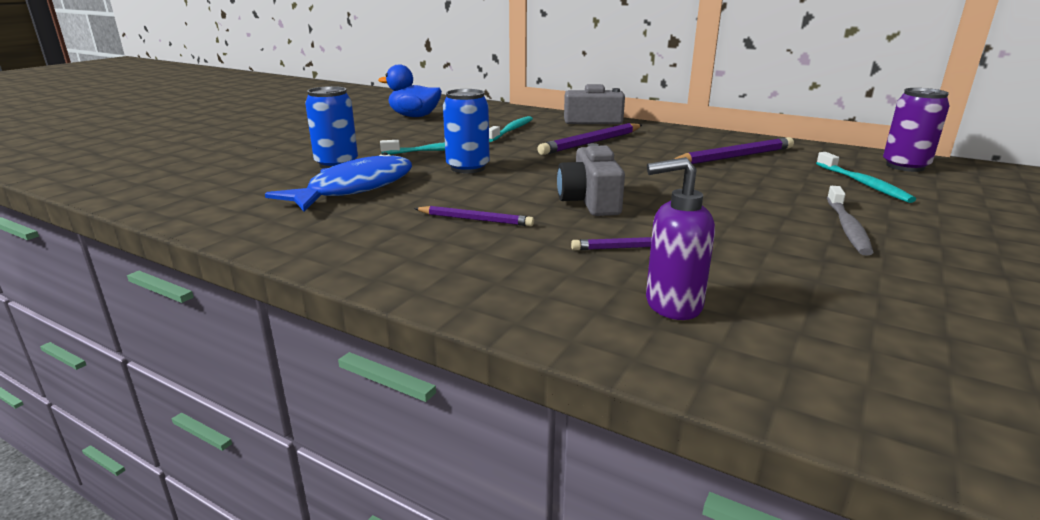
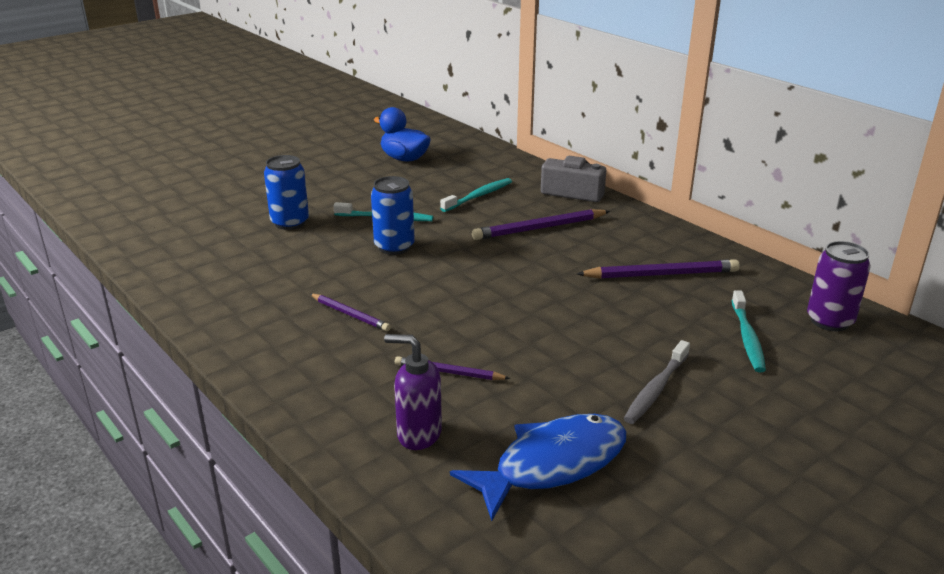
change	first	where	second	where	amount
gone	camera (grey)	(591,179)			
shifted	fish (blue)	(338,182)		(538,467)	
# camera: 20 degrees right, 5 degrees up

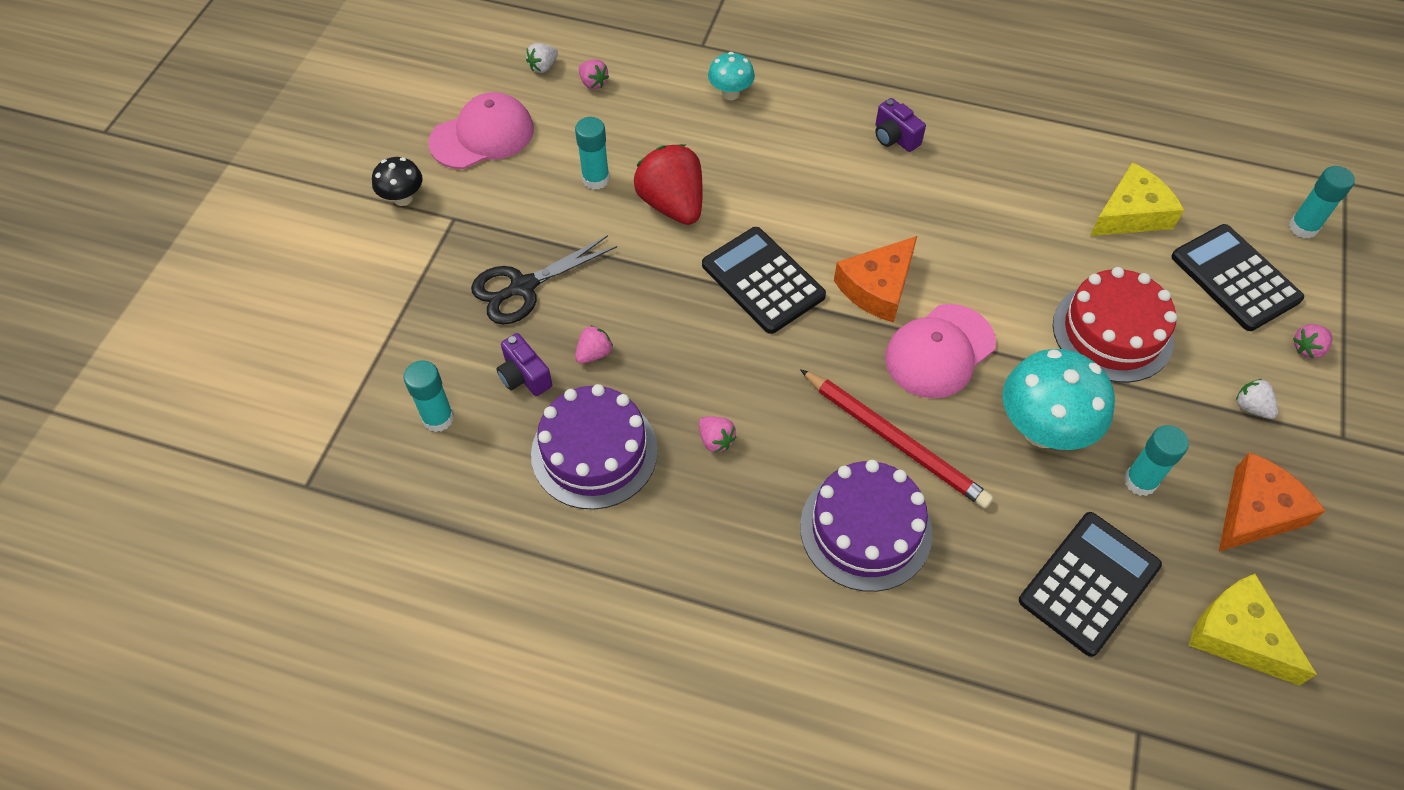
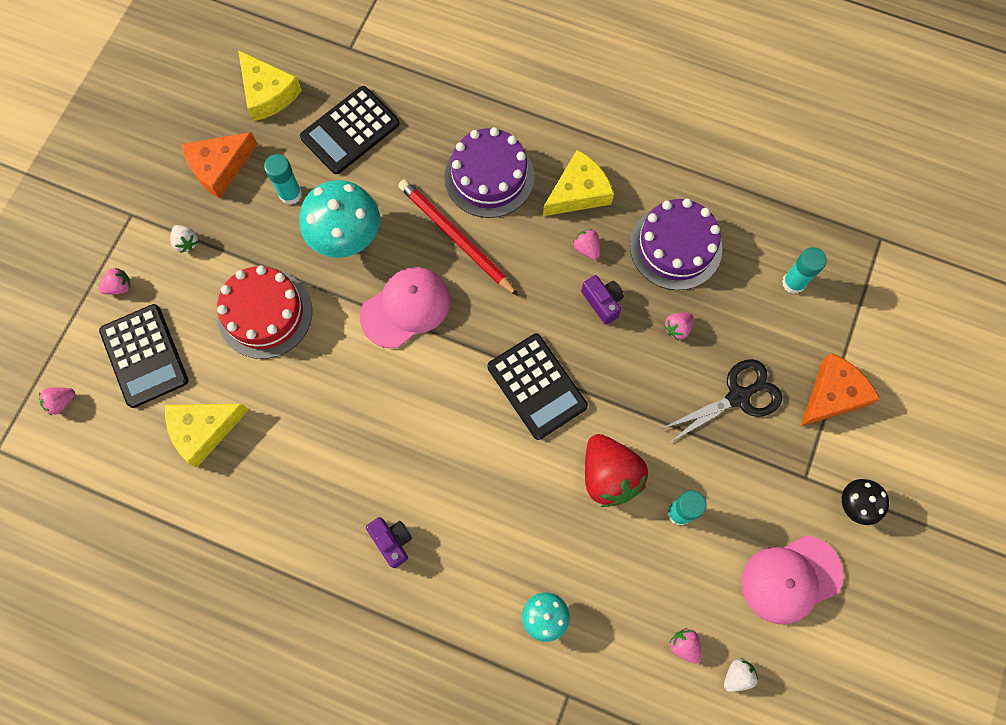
change	first	where	second	where	amount
swapped	glue stick (turquoise)	(1322,202)	strawberry (pink)	(57,401)	
shifted	cheese (orange)	(875,279)		(840,389)	
shifted	camera (purple)	(524,364)		(602,300)	
new			cheese (yellow)	(578,183)	
# camera: 175 degrees left, 15 degrees up

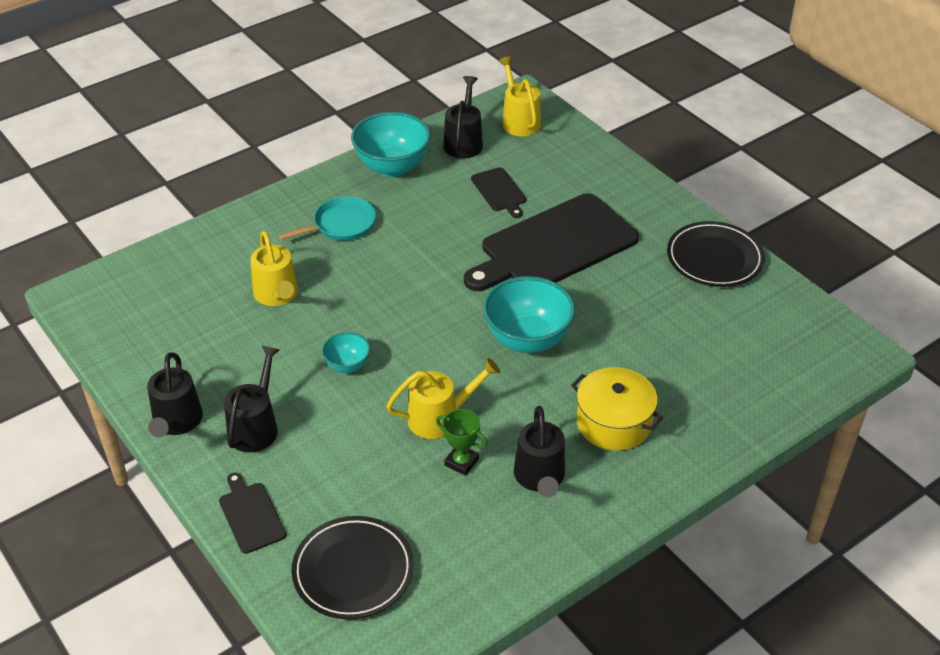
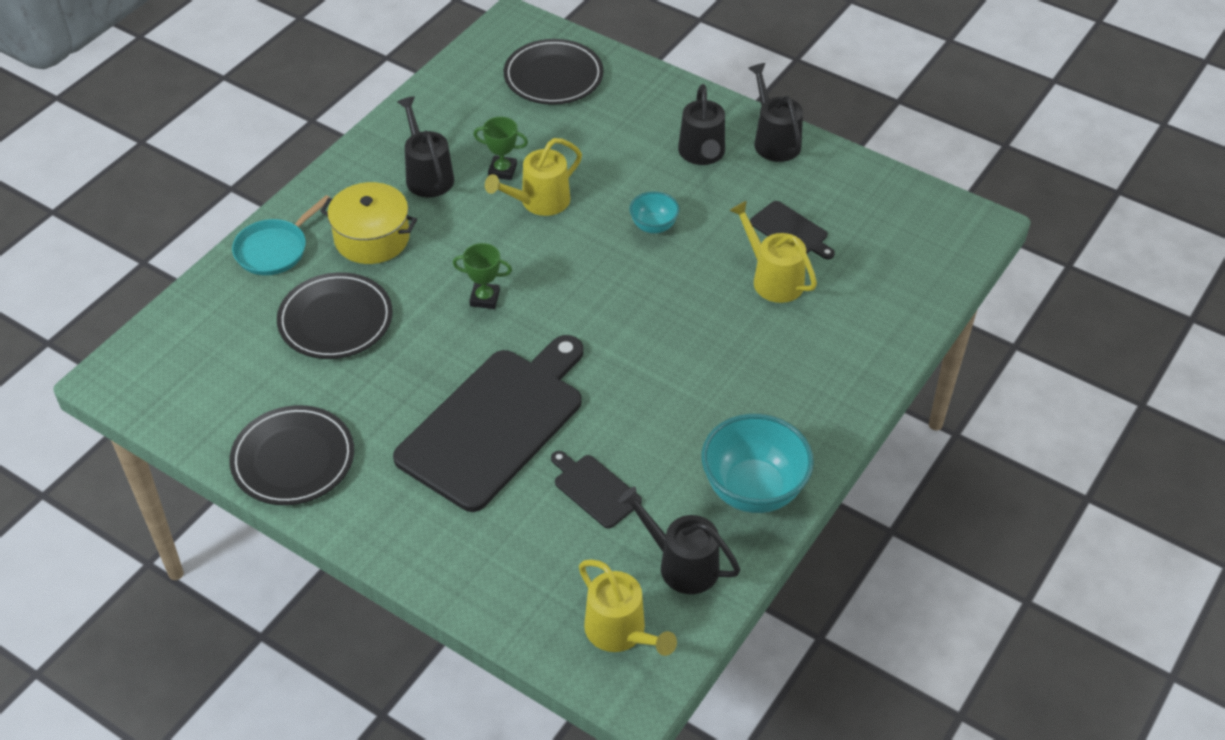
change	first	where	second	where	amount
rotated	watering can (black)	(463,117)		(679,540)	135 degrees clockwise
shifted	pan (turquoise)	(327,218)		(281,235)	
swapped	bowl (turquoise)	(529,314)	trophy (green)	(482,276)	
shifted	cutting board (black)	(252,513)		(792,230)	
new			plate (black)	(335,315)	
# camera: 160 degrees right, 5 degrees up

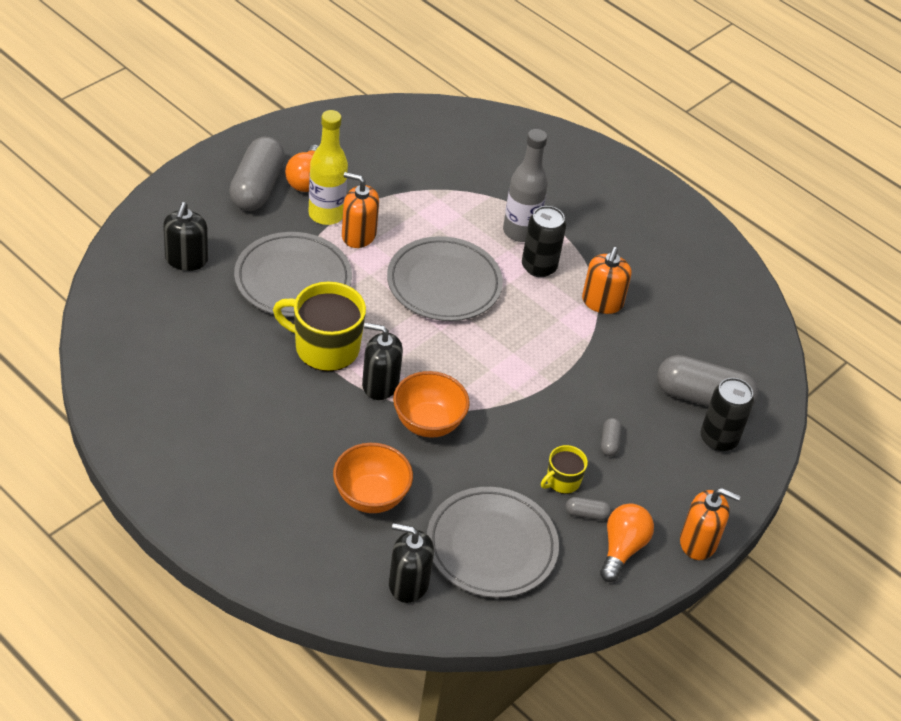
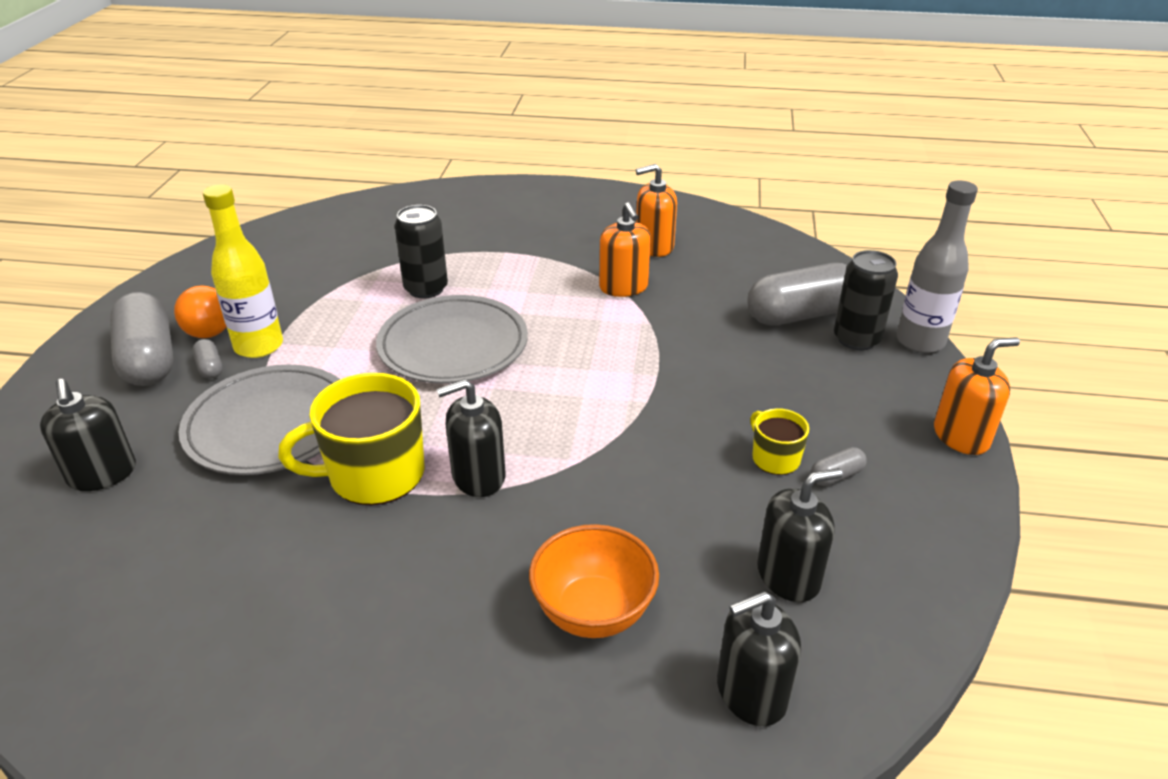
change	first	where	second	where	amount
shifted	bottle (grey)	(525,185)		(937,266)	
shifted	soap dispenser (orange)	(360,210)		(656,210)	
shifted	can (black)	(544,241)		(421,252)	
gone	bowl (orange)	(431,404)			
shifted	capsule (grey)	(611,437)		(207,359)	
rotated	mug (yellow)	(564,469)		(779,441)	135 degrees clockwise
swapped	plate (grey)	(493,542)	soap dispenser (black)	(800,535)	
gone	light bulb (orange)	(627,543)			
# camera: 30 degrees left, 10 degrees down

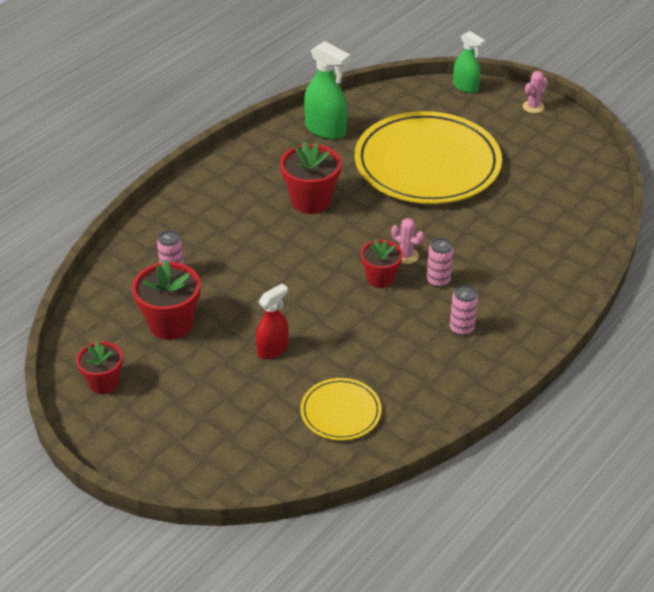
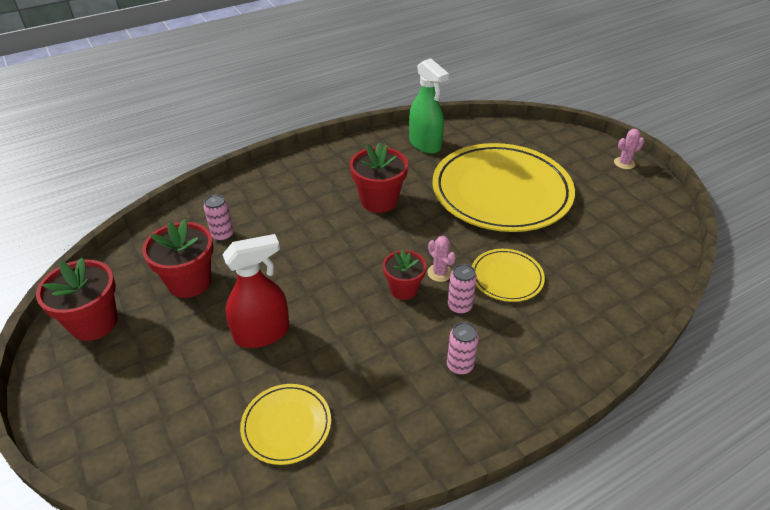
change	first	where	second	where	amount
gone	spray bottle (green)	(469,62)			
scaled	spray bottle (red)	(272,321)		(256,291)	x1.53
scaled	flower pot (red)	(99,367)		(77,299)	x1.54
new			plate (yellow)	(508,275)	
# camera: 20 degrees right, 0 degrees up

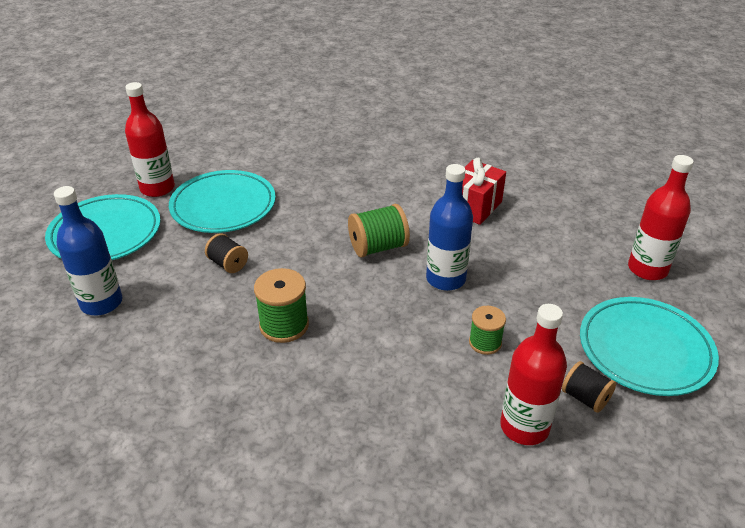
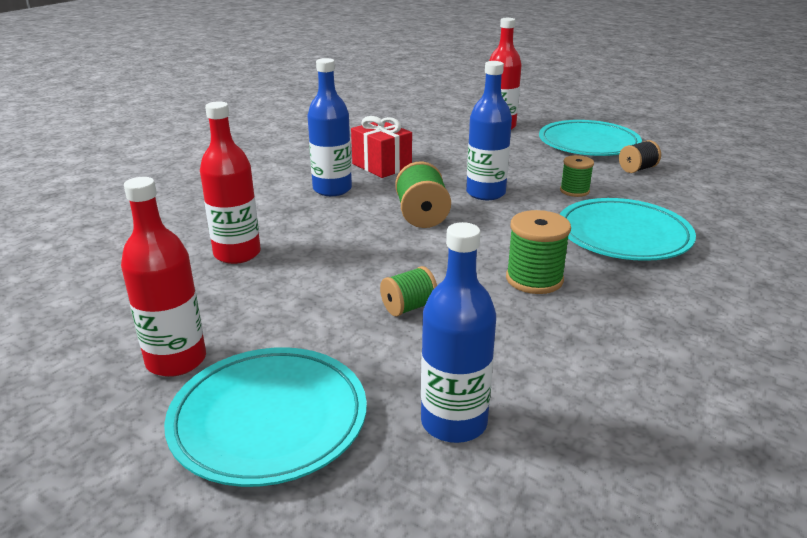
change	first	where	second	where	amount
shifted	plate (turquoise)	(222,201)		(628,229)	
repainted	spool (black)	(226,253)	spool (green)	(408,291)	
shifted	bottle (red)	(533,374)		(230,182)	
new			bottle (blue)	(329,127)	
# camera: 75 degrees left, 10 degrees down

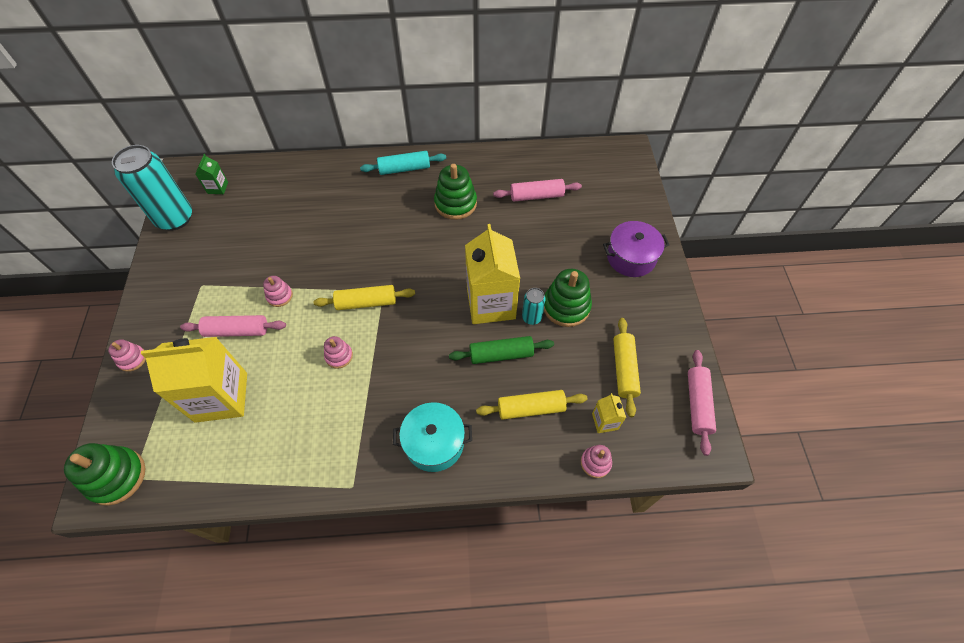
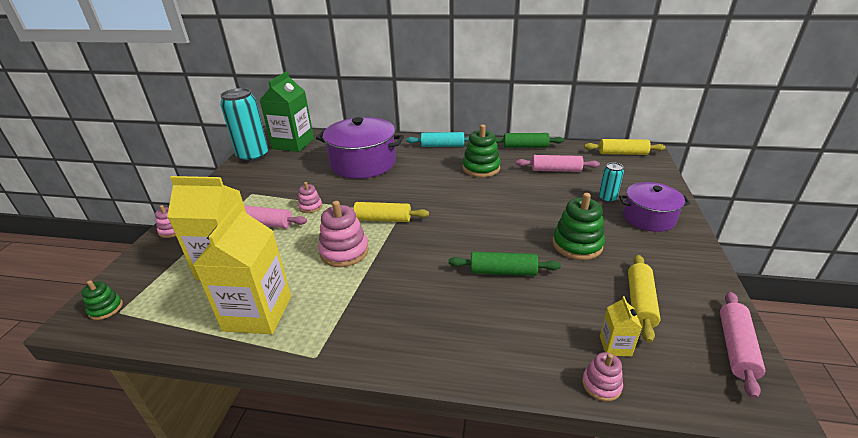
change	first	where	second	where	amount
scaled	carton (green)	(211,174)		(287,111)	x2.28
shifted	carton (yellow)	(492,274)		(242,268)	
shifted	can (turquoise)	(534,306)		(611,182)	
scaled	stacking toy (pink)	(338,352)		(343,234)	x1.82
shifted	rolling pin (yellow)	(531,405)		(624,147)	
gone	pot (turquoise)	(432,437)			
scaled	stacking toy (green)	(104,474)		(102,300)	x0.55
new			pot (purple)	(360,148)	
new			rolling pin (green)	(529,140)	
# camera: 15 degrees right, 25 degrees down

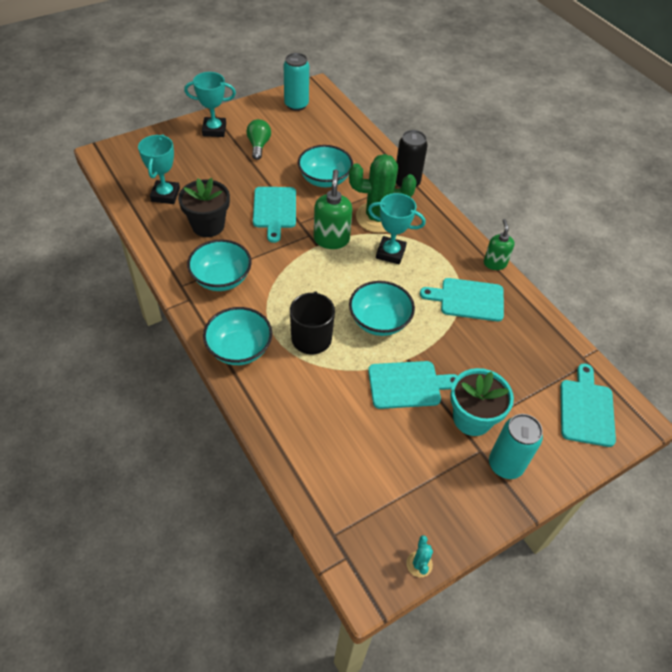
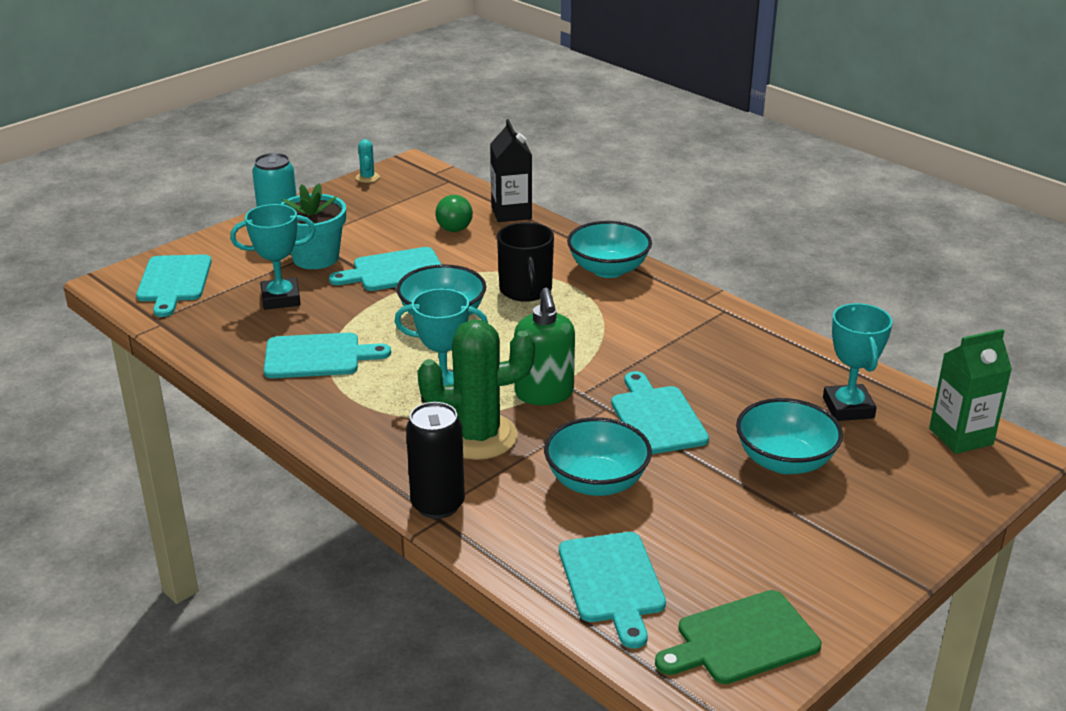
change	first	where	second	where	amount
swapped	can (turquoise)	(296,82)	cutting board (green)	(738,637)	
shifted	trophy (turquoise)	(210,104)		(273,257)	
shifted	light bulb (green)	(258,139)		(454,213)	
gone	flower pot (black)	(204,207)			
gone	soap dispenser (green)	(499,244)			
shifted	bowl (turquoise)	(219,265)		(789,436)	
new			carton (black)	(511,170)	
new			carton (green)	(970,391)	
new			cutting board (turquoise)	(612,590)	
# camera: 170 degrees right, 20 degrees down

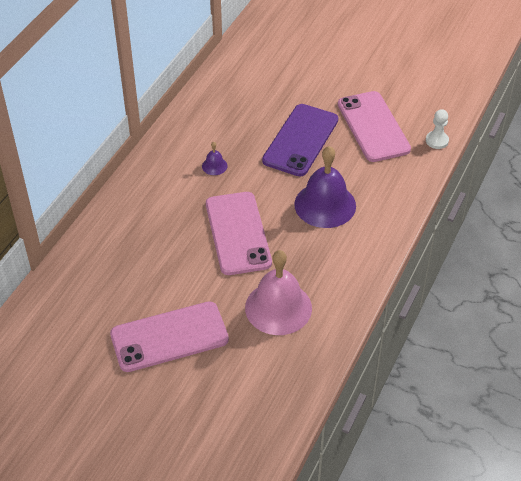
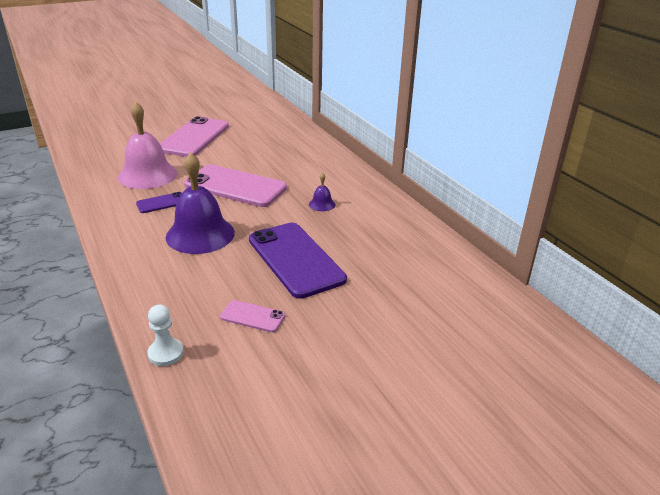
change	first	where	second	where	amount
scaled	phone (pink)	(374,126)		(252,316)	x0.46
new			phone (purple)	(159,202)	
# camera: 125 degrees right, 15 degrees down

